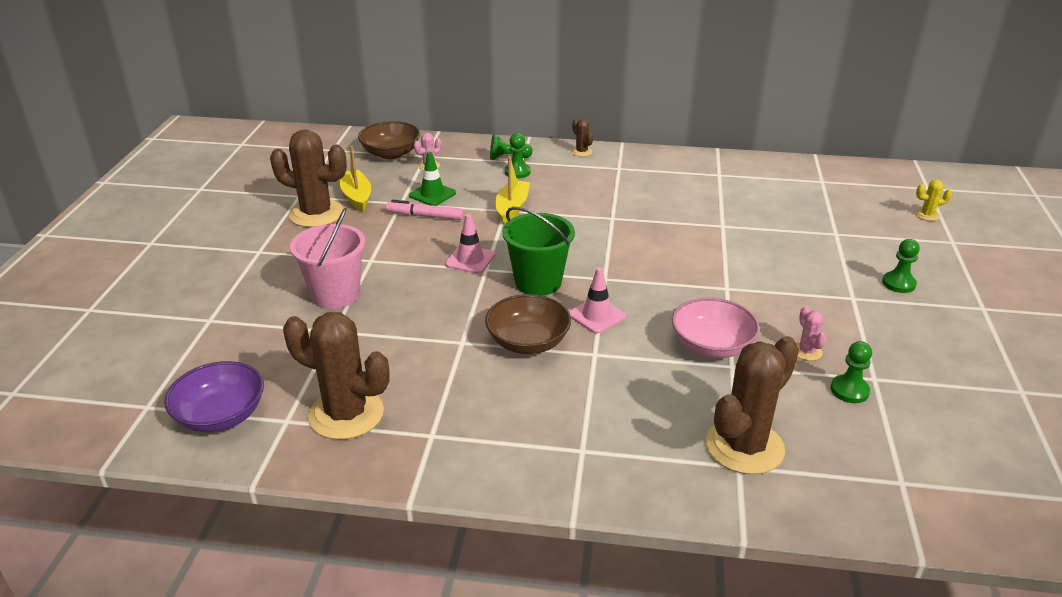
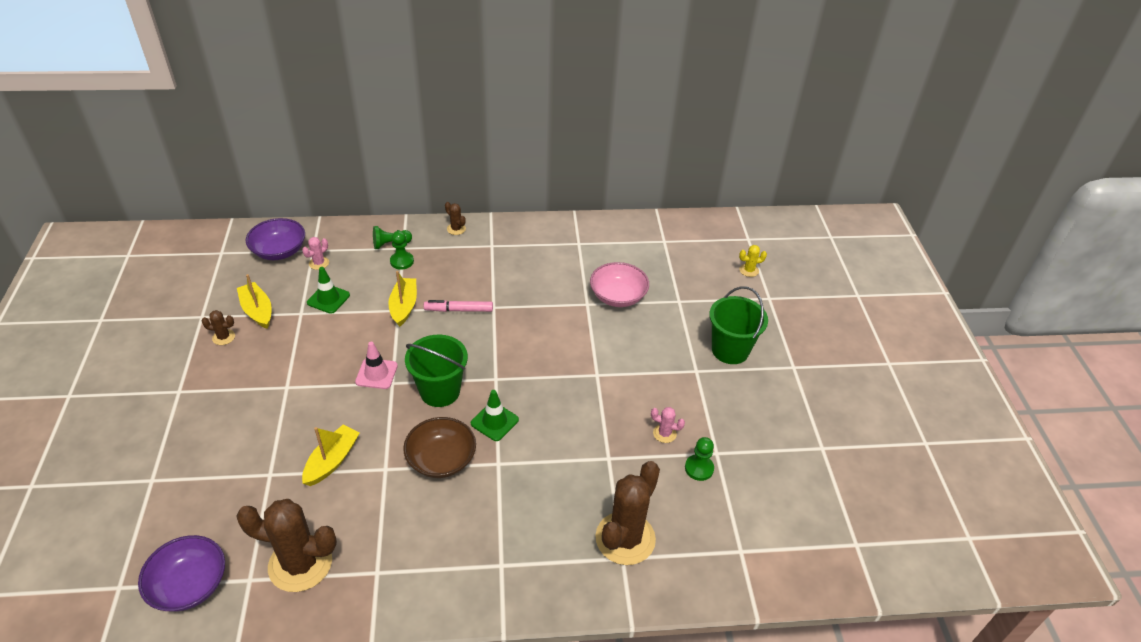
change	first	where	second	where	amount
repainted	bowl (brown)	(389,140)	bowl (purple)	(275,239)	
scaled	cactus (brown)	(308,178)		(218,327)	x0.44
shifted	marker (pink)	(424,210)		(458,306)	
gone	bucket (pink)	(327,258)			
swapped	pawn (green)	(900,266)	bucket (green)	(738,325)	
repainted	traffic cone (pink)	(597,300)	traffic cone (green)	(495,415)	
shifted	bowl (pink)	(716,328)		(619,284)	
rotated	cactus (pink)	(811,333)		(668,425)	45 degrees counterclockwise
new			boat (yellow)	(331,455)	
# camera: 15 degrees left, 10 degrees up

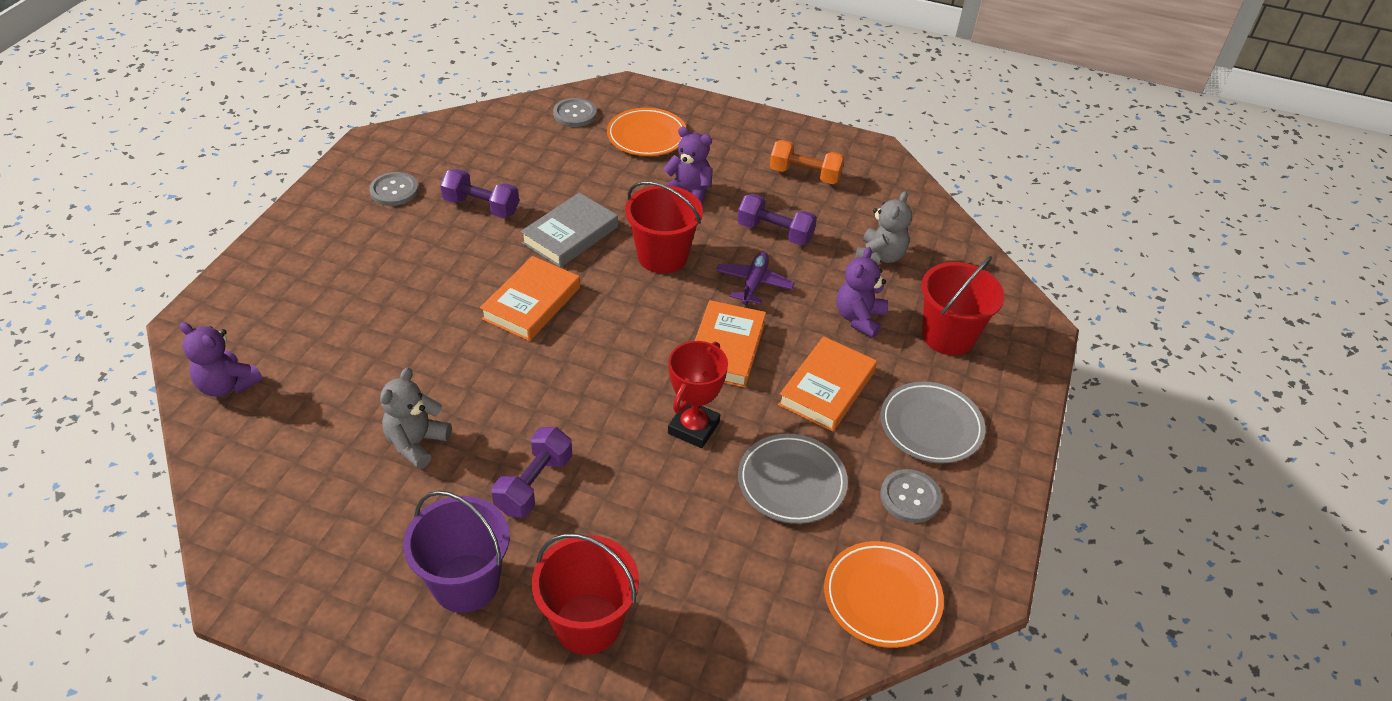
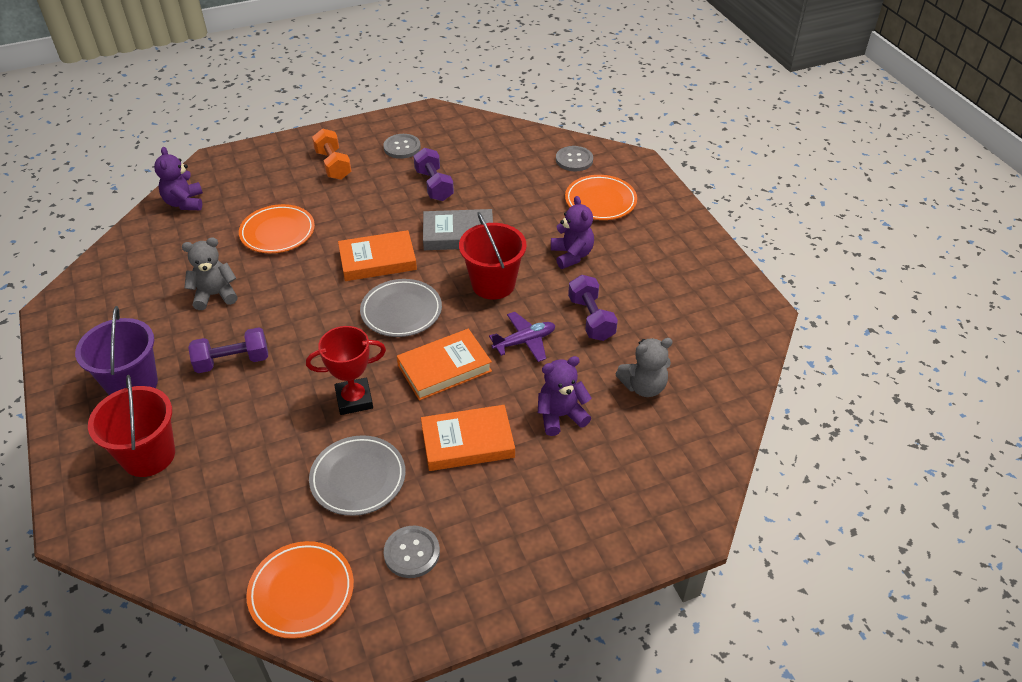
change	first	where	second	where	amount
shifted	dumbbell (orange)	(807,162)		(331,154)	
gone	bucket (red)	(963,305)			
shifted	plate (grey)	(933,422)		(401,308)	
new			plate (orange)	(277,228)	
# camera: 50 degrees right, 0 degrees up

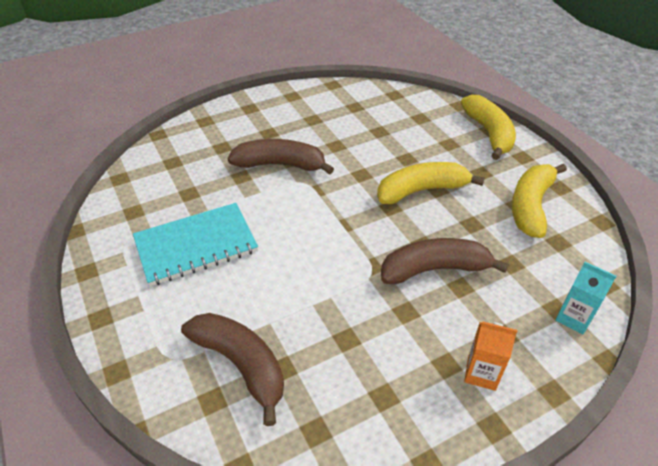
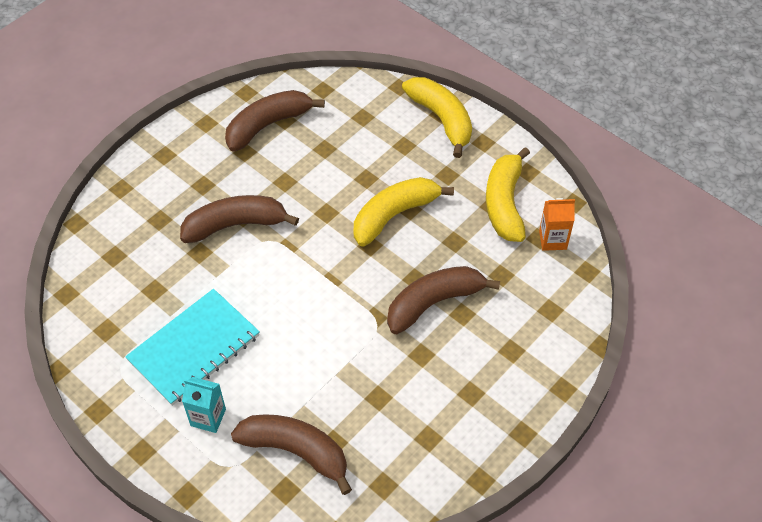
change	first	where	second	where	amount
shifted	carton (turquoise)	(585,298)		(204,405)	
shifted	carton (orange)	(490,356)		(557,224)	
new			banana (brown)	(275,120)	
# camera: 20 degrees left, 10 degrees up

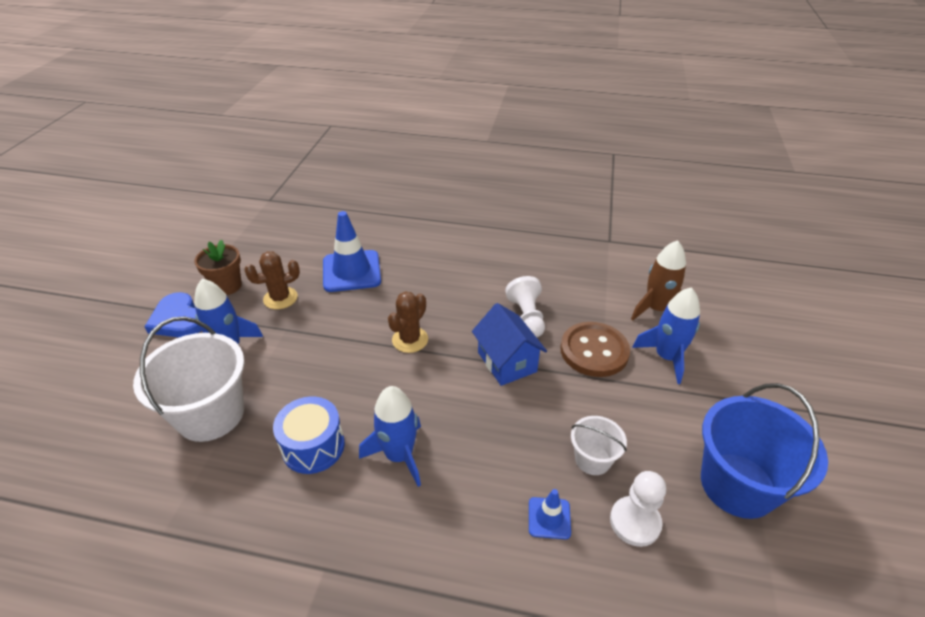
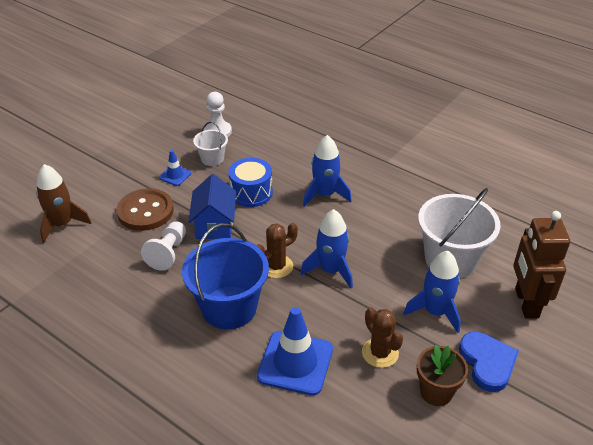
change	first	where	second	where	amount
rotated	cactus (brown)	(272,280)		(382,338)	60 degrees clockwise
shifted	rocket (blue)	(666,335)		(327,248)	
shifted	bucket (blue)	(764,451)		(225,276)	
shifted	drum (blue)	(309,435)		(250,182)	
shifted	traffic cone (blue)	(550,514)		(175,168)	
new			robot (brown)	(541,265)	
# camera: 155 degrees left, 0 degrees up

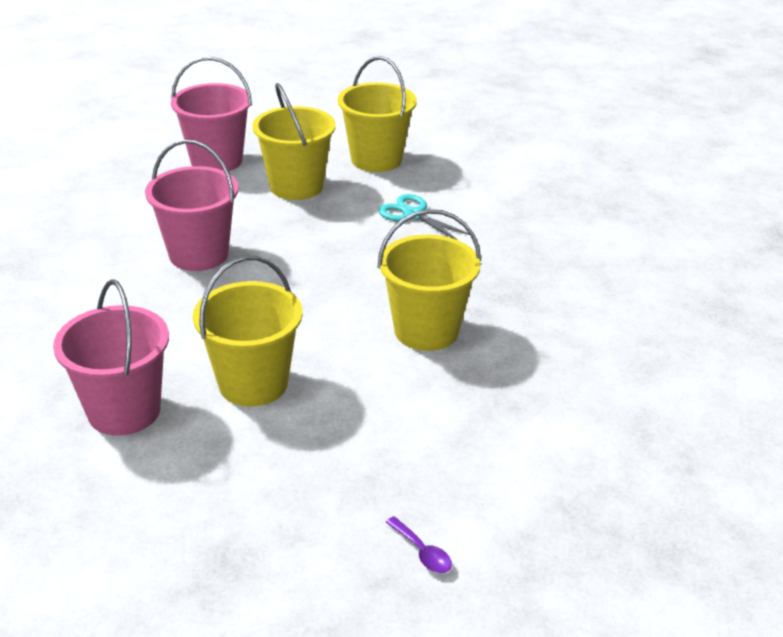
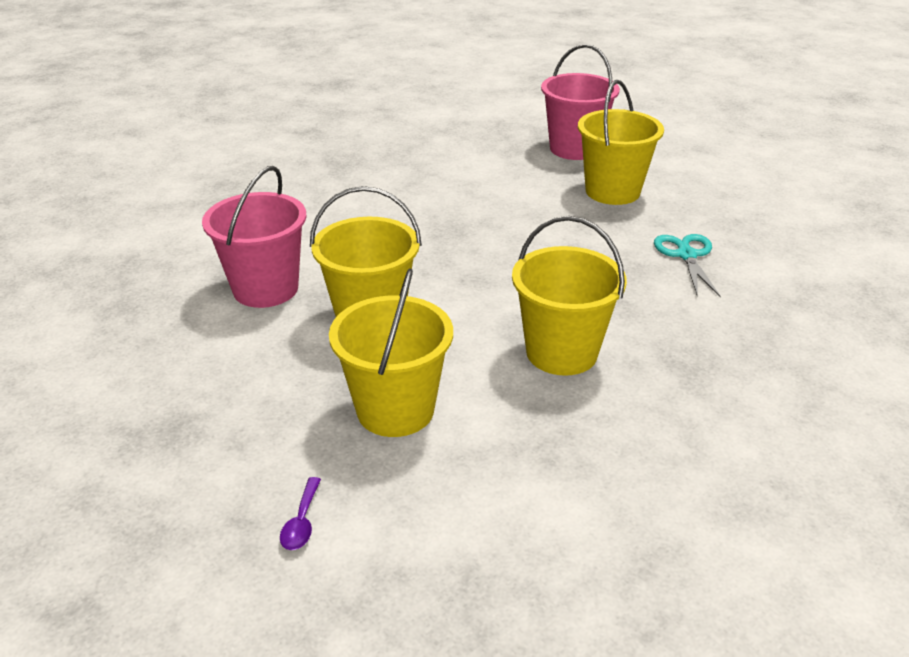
change	first	where	second	where	amount
shifted	bucket (yellow)	(377,114)		(391,352)	
gone	bucket (pink)	(191,205)			
# camera: 45 degrees right, 0 degrees up

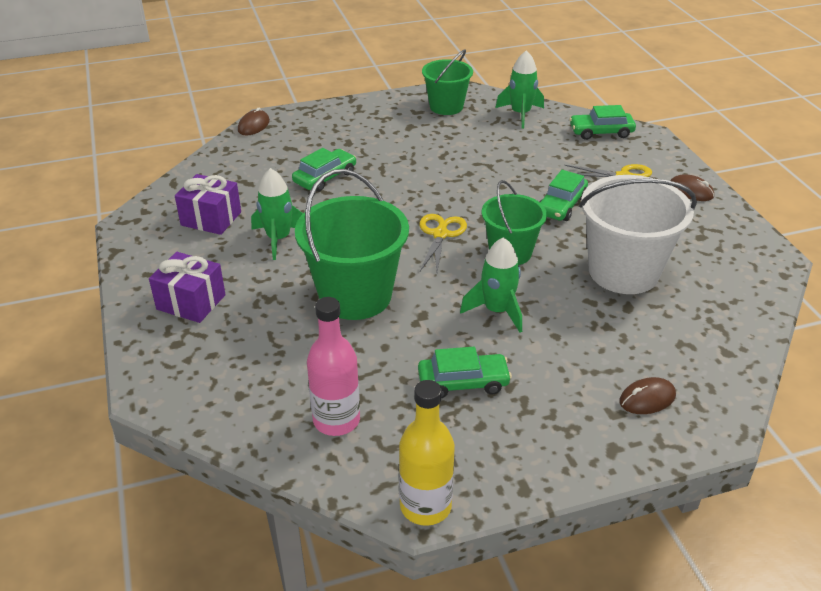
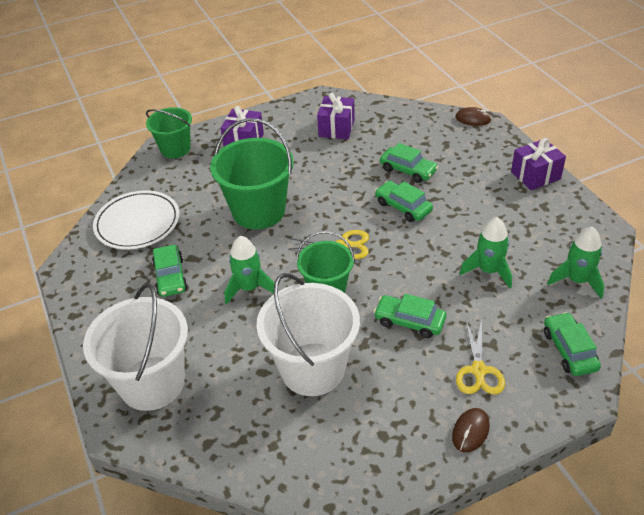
change	first	where	second	where	amount
shifted	bucket (green)	(447,82)		(169,132)	
shifted	rocket (green)	(277,214)		(485,252)	
swapped	bottle (pink)	(333,366)	plate (white)	(136,220)	
swapped	mouse (brown)	(647,395)	bucket (white)	(135,347)	
gone	bottle (yellow)	(427,453)			
new			gift (purple)	(538,164)	
new			car (green)	(404,201)	
# camera: 85 degrees right, 5 degrees up

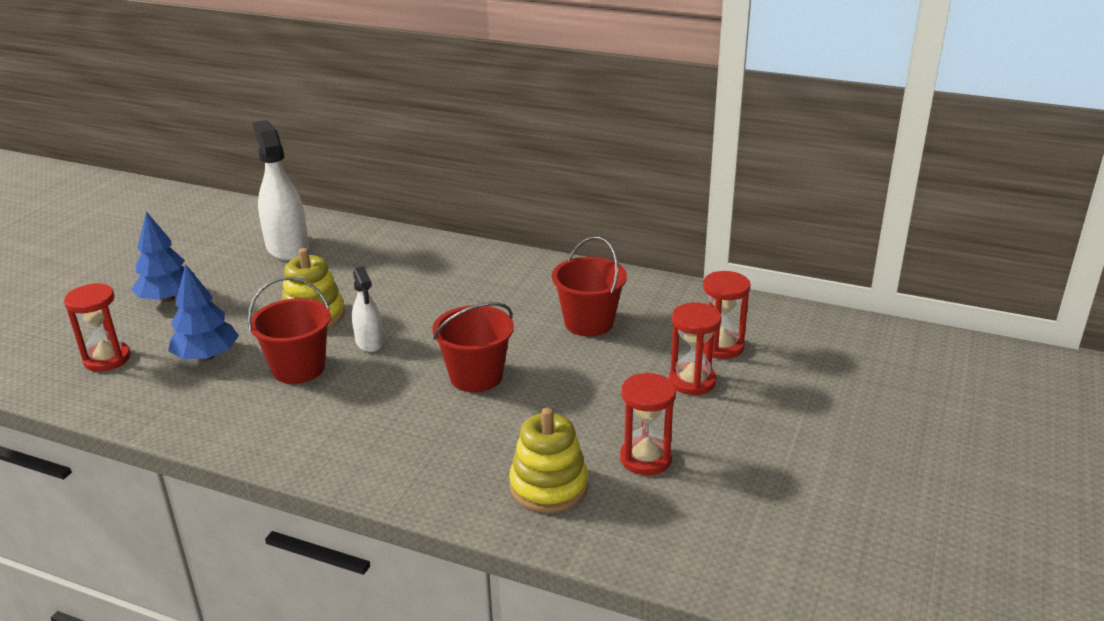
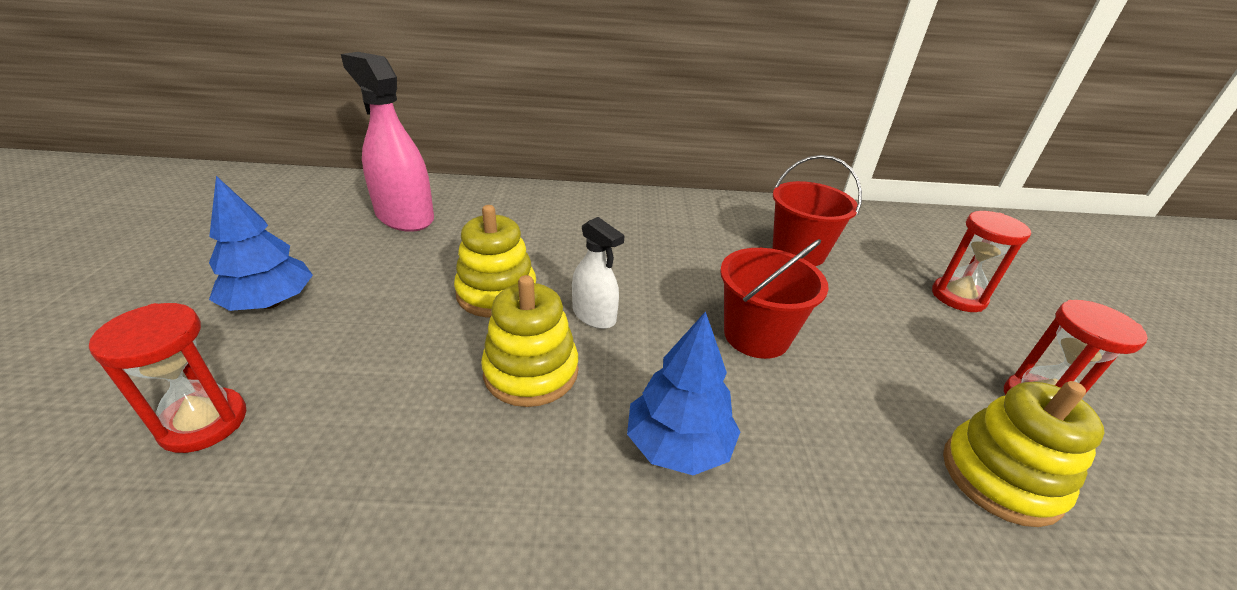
change	first	where	second	where	amount
repainted	spray bottle (white)	(280,190)	spray bottle (pink)	(387,142)	
shifted	tree (blue)	(203,312)		(683,393)	
gone	hourglass (red)	(726,315)			
swapped	bucket (red)	(289,330)	stacking toy (yellow)	(529,341)	
# camera: 25 degrees left, 5 degrees up

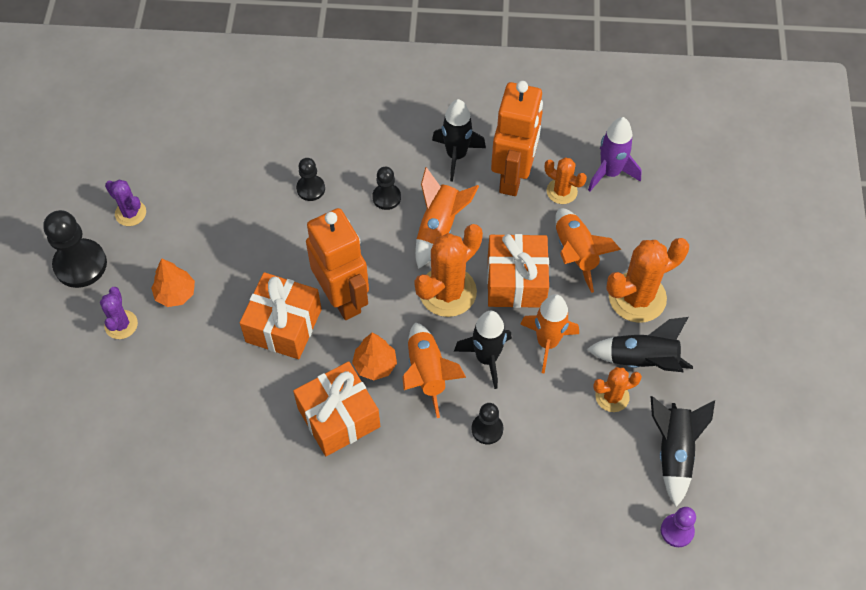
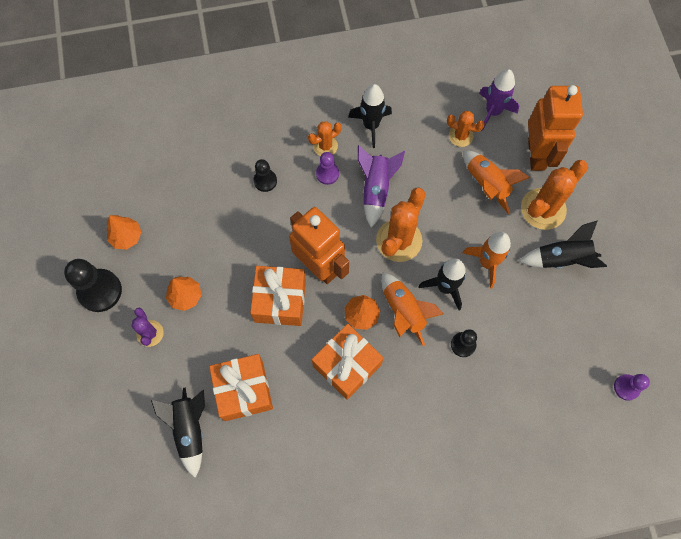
change	first	where	second	where	amount
shifted	robot (orange)	(517,138)		(555,128)	
repainted	pawn (black)	(386,188)	pawn (purple)	(327,168)	
repainted	rocket (orange)	(447,218)	rocket (purple)	(381,186)	
swapped	cactus (purple)	(125,203)	tree (orange)	(124,232)	
shifted	gift (orange)	(518,271)		(241,387)	
shifted	cactus (orange)	(617,389)		(325,138)	
shifted	rocket (black)	(683,451)		(178,432)	
# camera: 15 degrees left, 10 degrees up

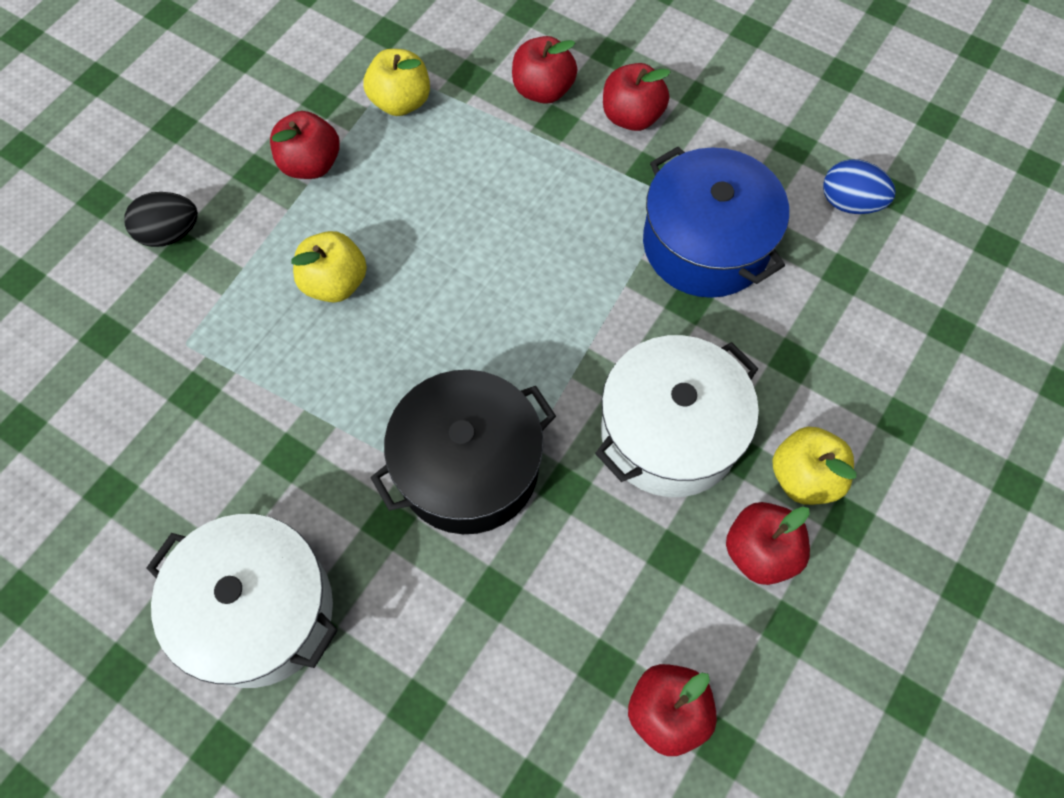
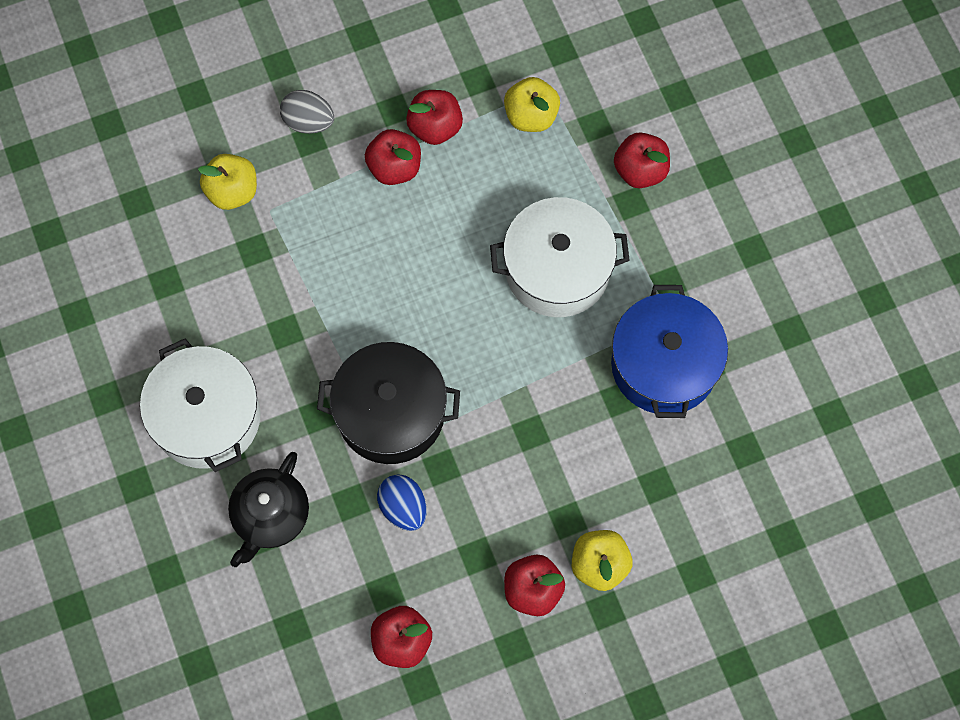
change	first	where	second	where	amount
shifted	apple (red)	(637,97)		(393,157)	
shifted	egg (blue)	(859,186)		(402,502)	
repainted	egg (black)	(161,219)	egg (grey)	(307,112)	
shifted	apple (yellow)	(329,267)		(227,182)	
shifted	pot (white)	(677,416)		(560,257)	
new			teapot (black)	(268,509)	
# camera: 35 degrees right, 5 degrees up

